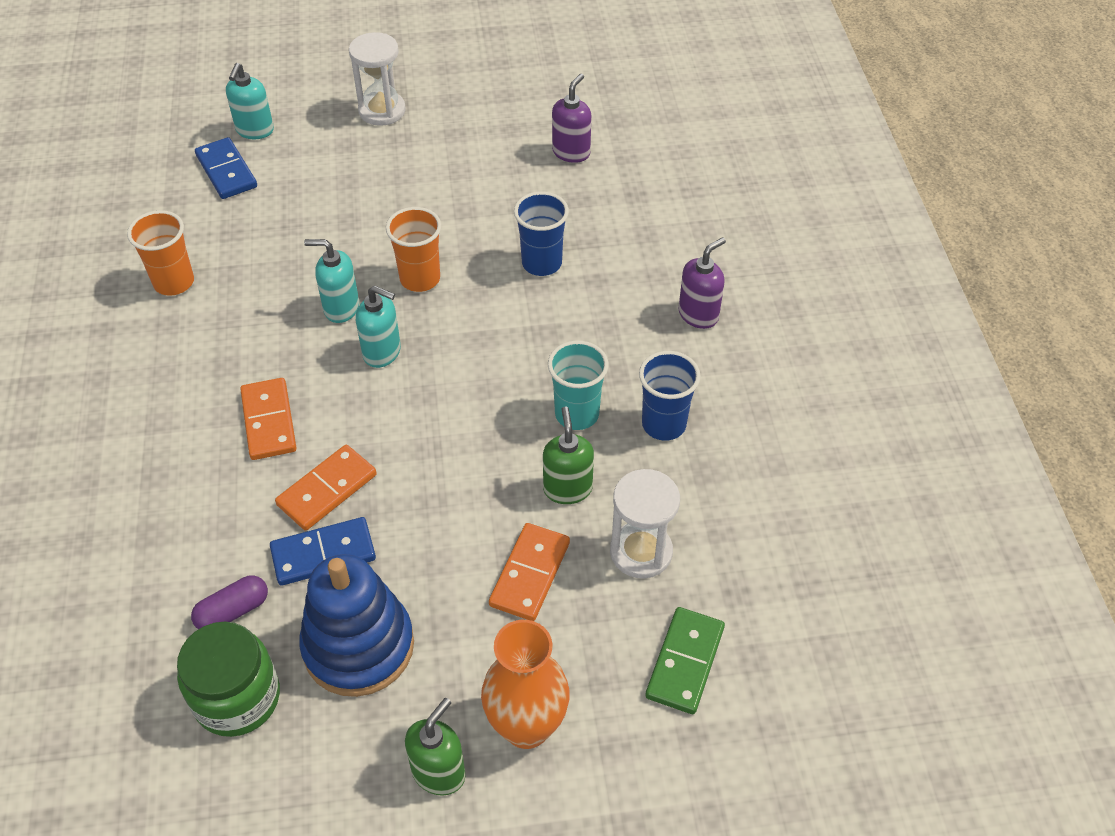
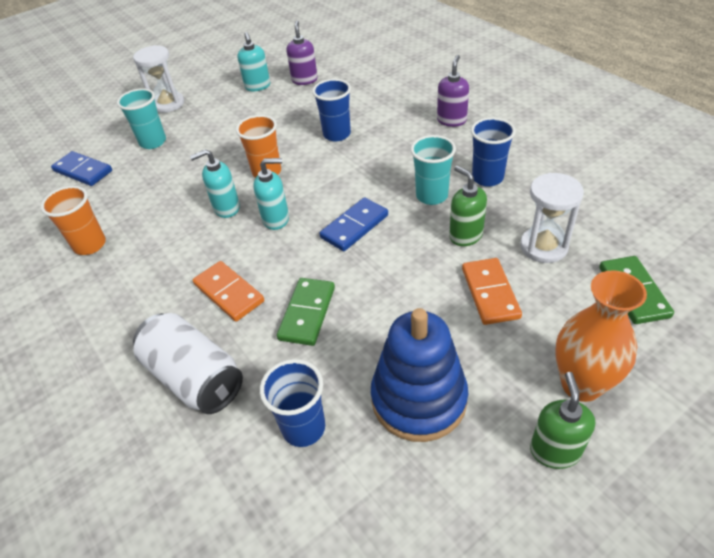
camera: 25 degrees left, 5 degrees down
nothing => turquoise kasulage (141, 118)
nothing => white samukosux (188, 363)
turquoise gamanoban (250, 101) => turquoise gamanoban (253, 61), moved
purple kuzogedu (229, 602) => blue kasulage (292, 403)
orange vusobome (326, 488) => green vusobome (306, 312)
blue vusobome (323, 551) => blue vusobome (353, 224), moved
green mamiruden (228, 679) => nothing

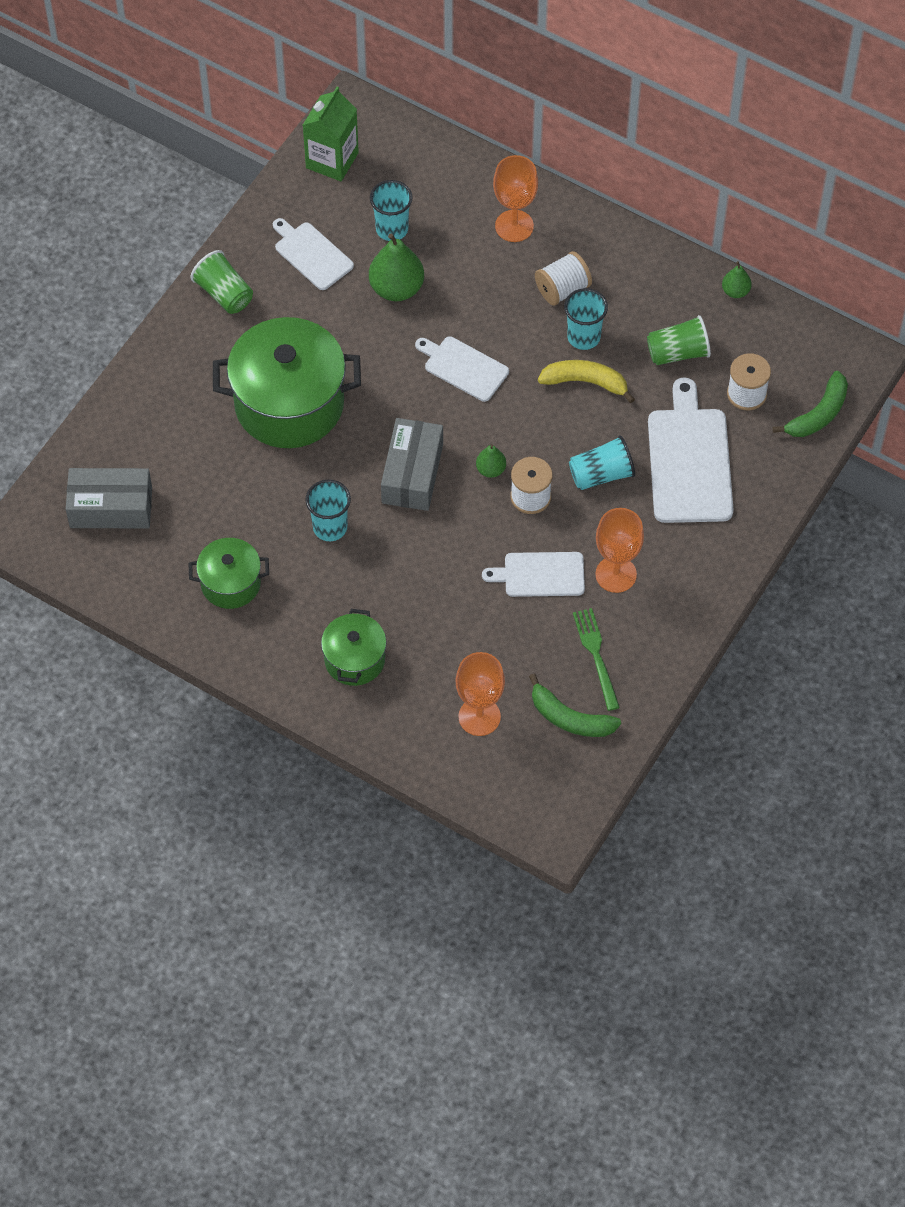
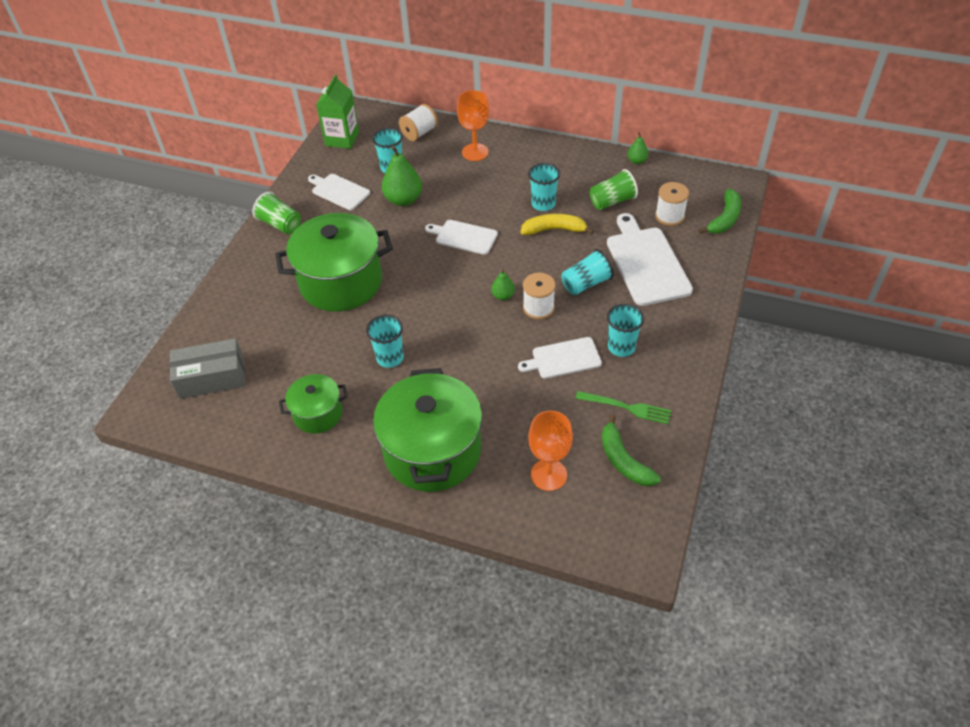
camera: 10 degrees left, 10 degrees down
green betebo (354, 647) => green betebo (427, 430), x1.89
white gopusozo (563, 278) => white gopusozo (418, 122), moved
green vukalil (596, 659) => green vukalil (623, 407), 135 degrees clockwise
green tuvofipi (575, 705) => green tuvofipi (631, 450), 45 degrees clockwise
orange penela (619, 550) => turquoise kasulage (625, 330)
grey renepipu (412, 464) => nothing

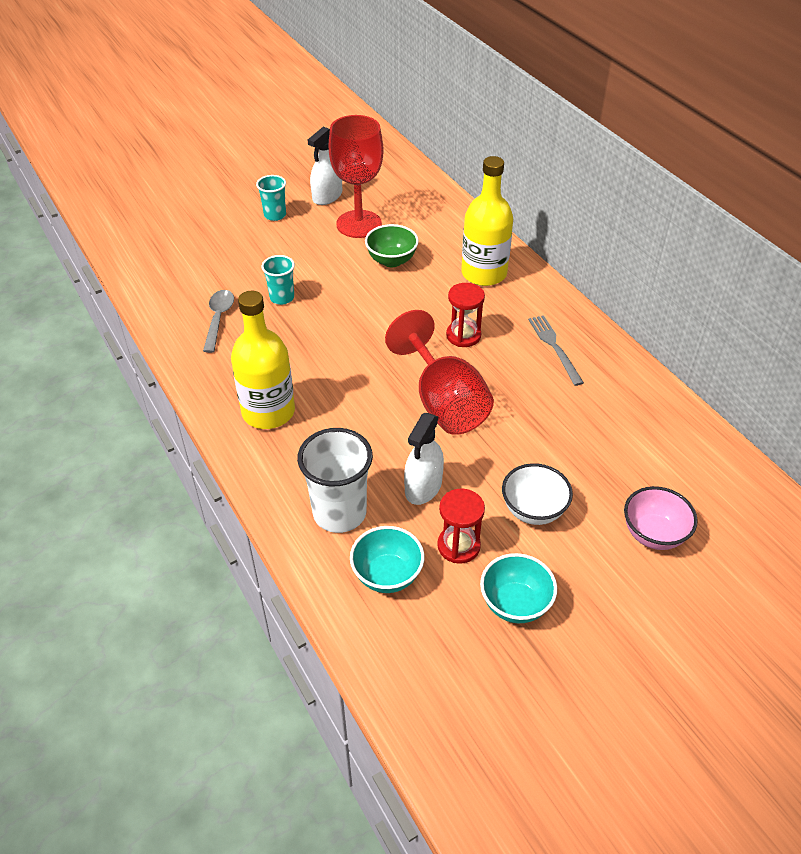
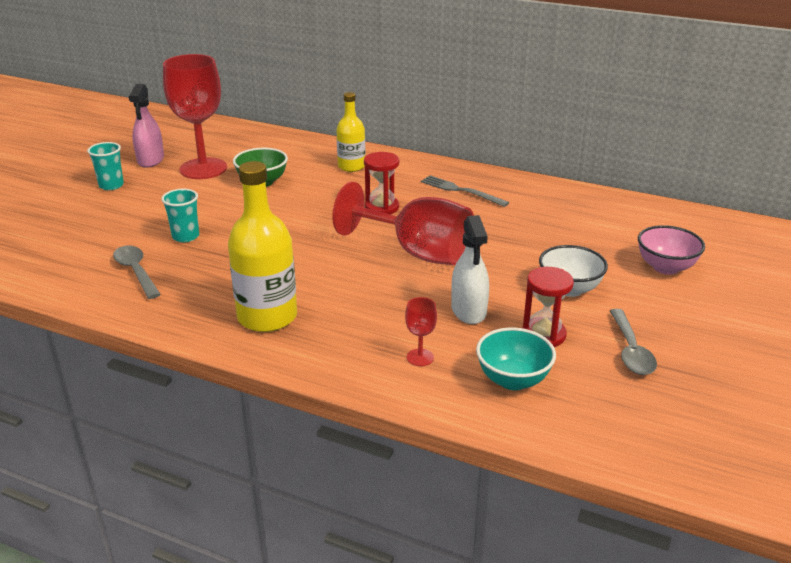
camera: 35 degrees left, 15 degrees down
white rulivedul (325, 165) => pink rulivedul (146, 126)
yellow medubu (487, 221) => yellow medubu (350, 132), x0.62
white kasulage (335, 480) => red penela (421, 331)
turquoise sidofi (518, 588) => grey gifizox (633, 342)

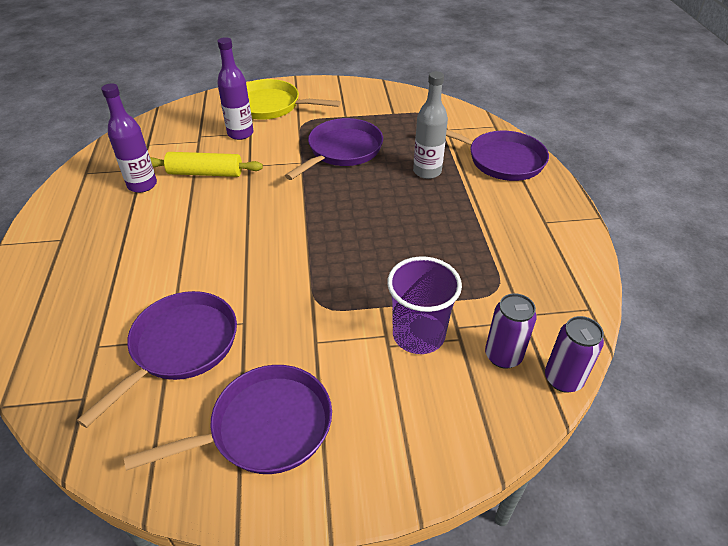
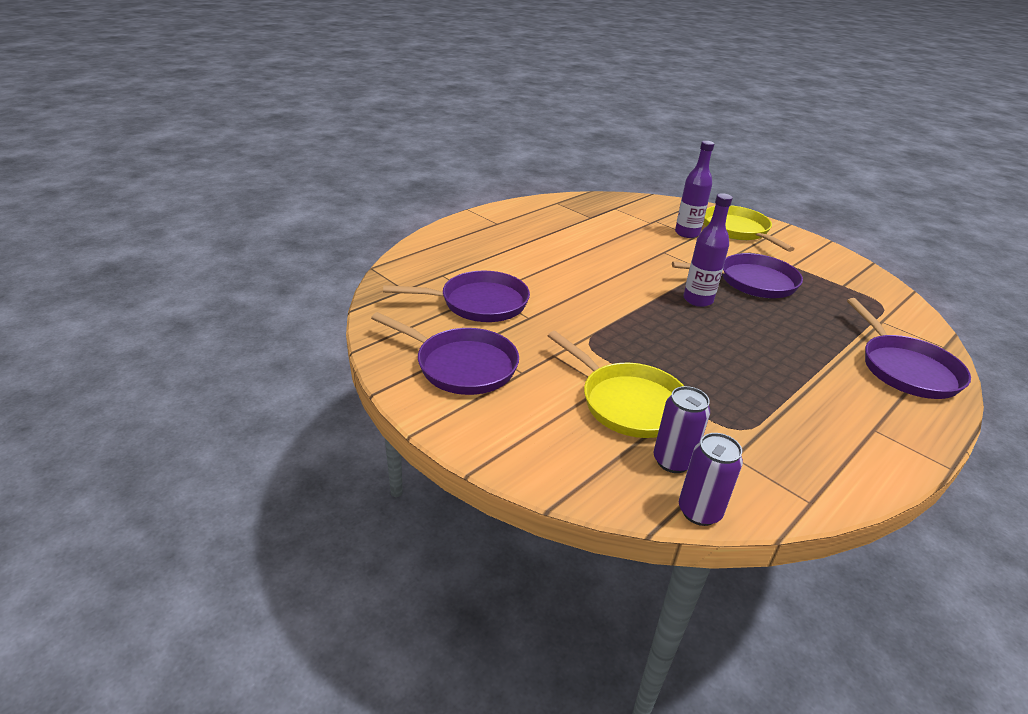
camera: 50 degrees right, 10 degrees down
purple kasulage (424, 305) => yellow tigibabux (616, 384)
purple medubu (129, 138) => purple medubu (708, 250), moved
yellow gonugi (206, 164) => nothing
grey medubu (430, 125) => nothing

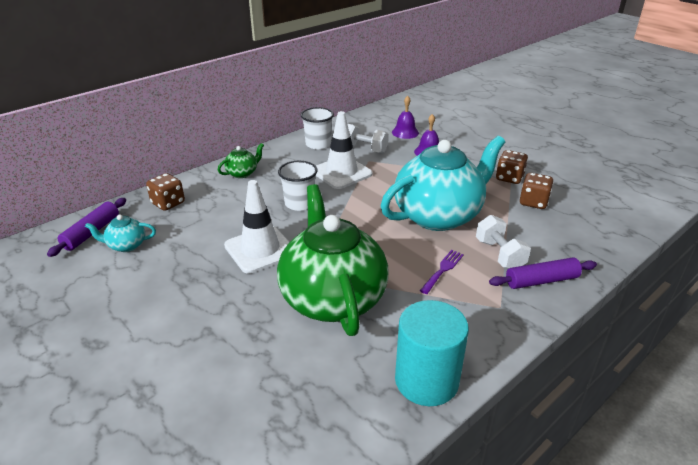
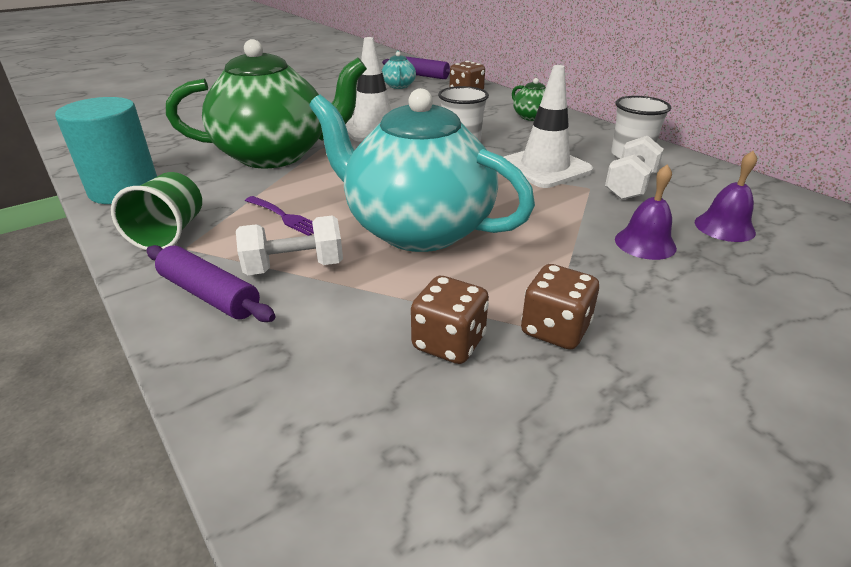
camera: 95 degrees right, 0 degrees up
nothing => green kasulage (156, 211)
purple gonugi (543, 273) => purple gonugi (211, 283), 45 degrees counterclockwise
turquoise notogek (443, 183) => turquoise notogek (422, 170), 150 degrees clockwise

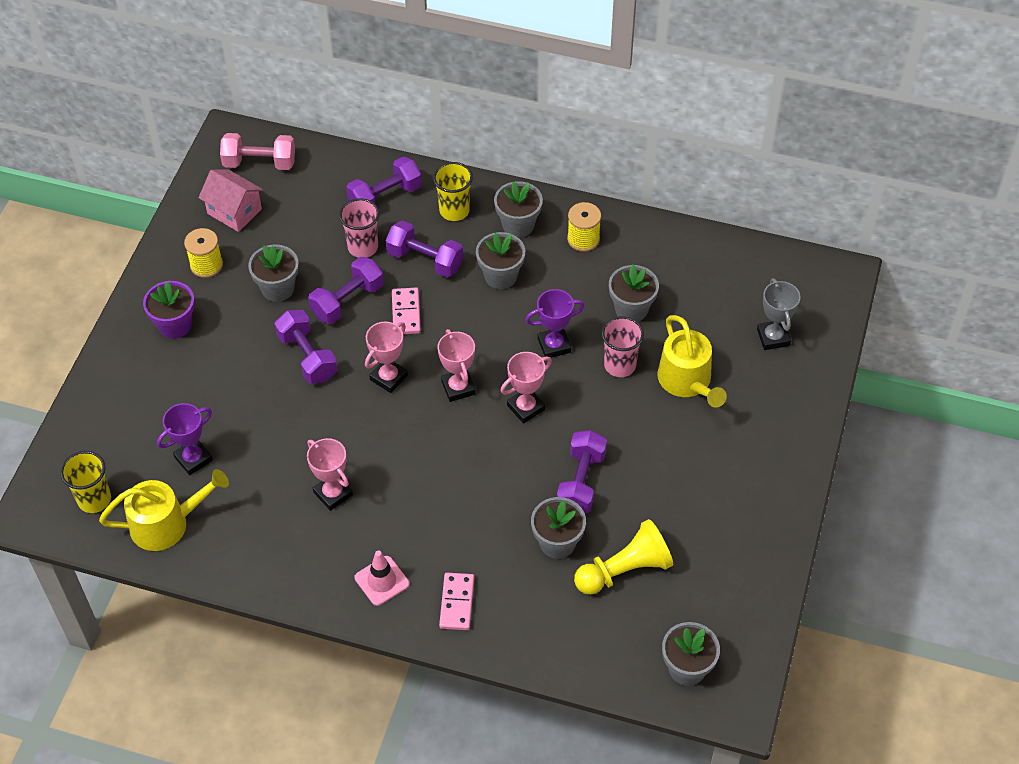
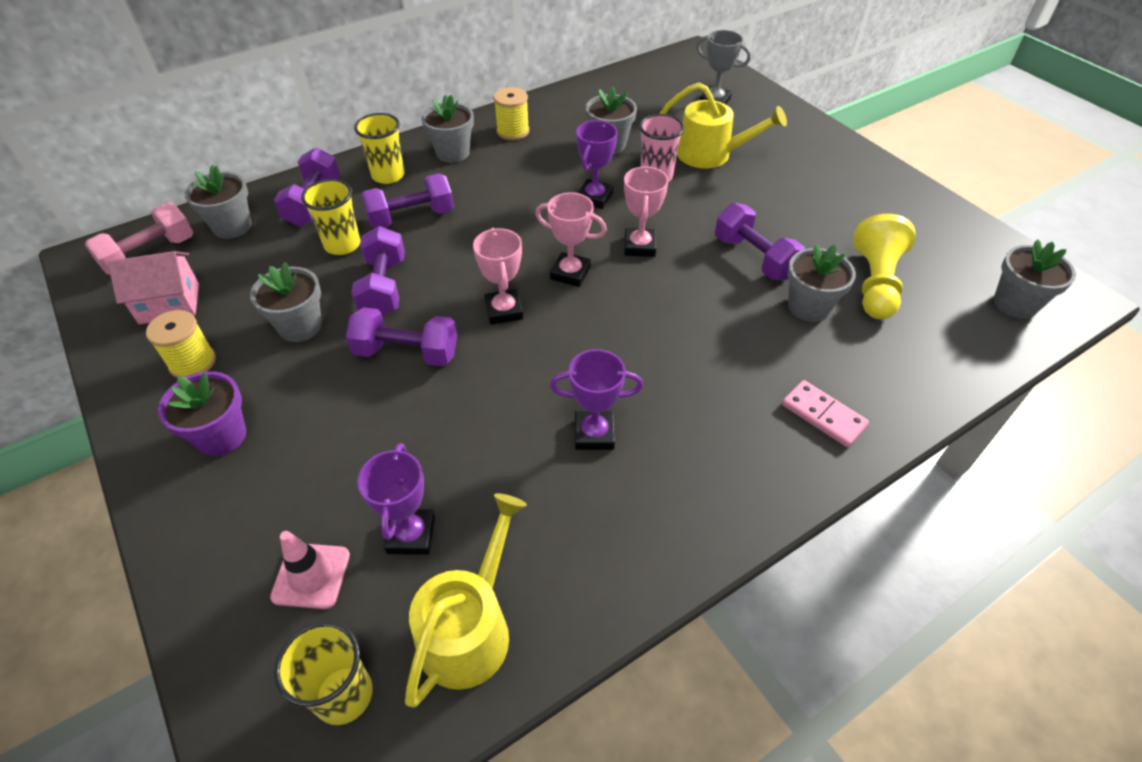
camera: 50 degrees left, 5 degrees down
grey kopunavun (500, 260) => grey kopunavun (218, 202), moved
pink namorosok (382, 578) => pink namorosok (310, 570), moved
pink kasulage (359, 228) => yellow kasulage (330, 217)
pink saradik (330, 474) => purple saradik (596, 399)
pink vusobome (406, 311) => nothing

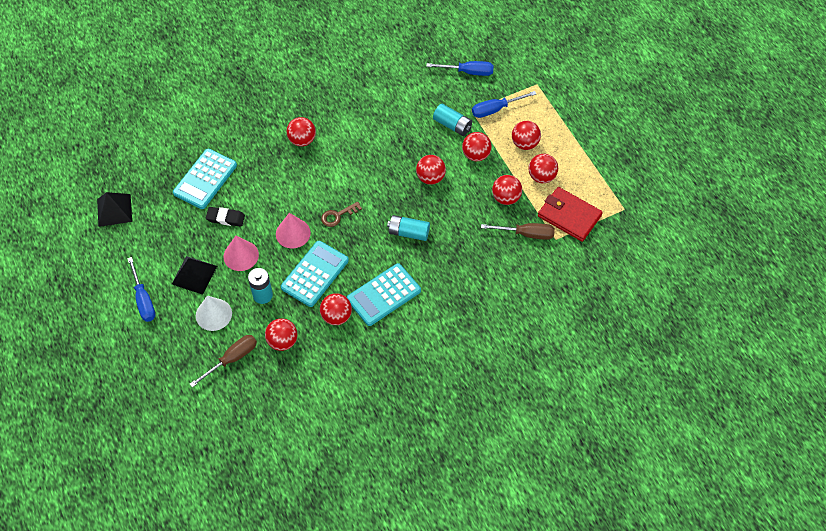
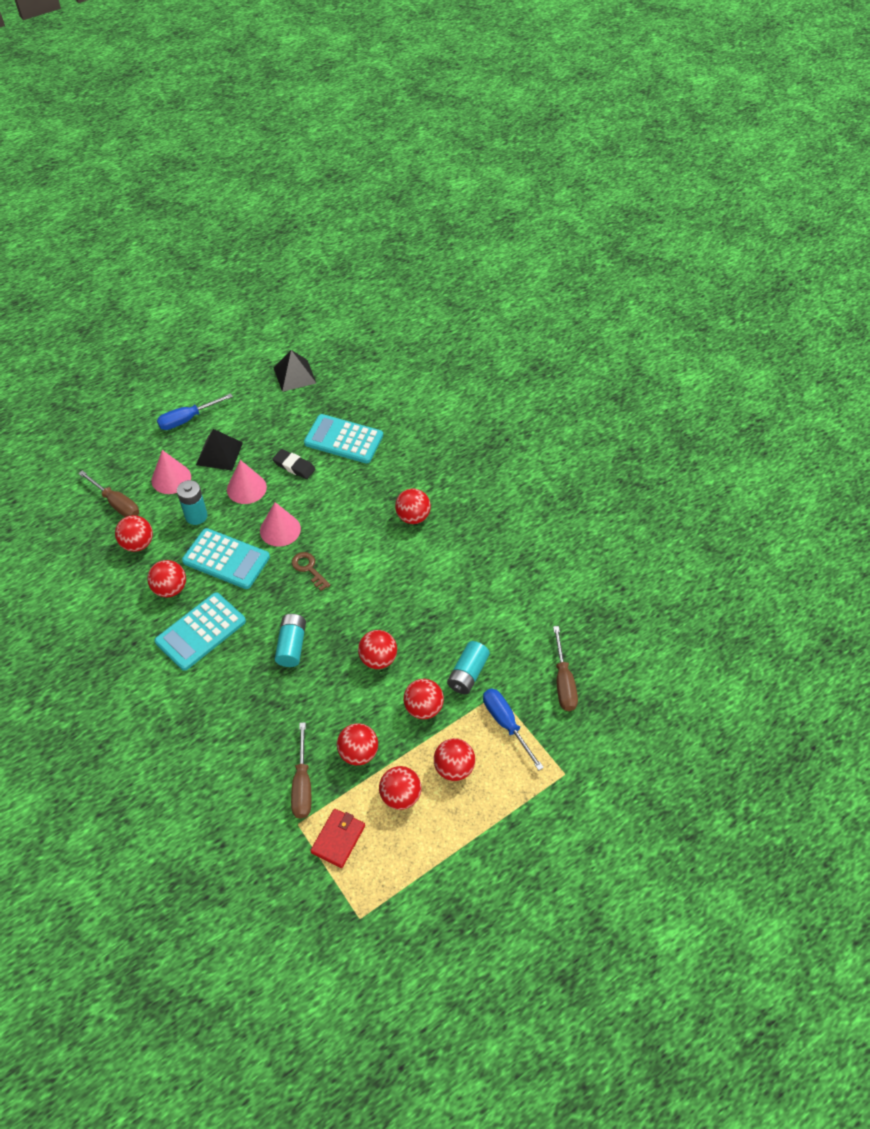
camera: 80 degrees right, 5 degrees down
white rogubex (214, 313) => pink rogubex (171, 472)
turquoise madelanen (384, 294) => turquoise madelanen (200, 631), 90 degrees counterclockwise
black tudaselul (225, 217) => black tudaselul (294, 464), 60 degrees counterclockwise
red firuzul (570, 214) => red firuzul (337, 838), x0.65
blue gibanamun (460, 68) => brown gibanamun (565, 668)

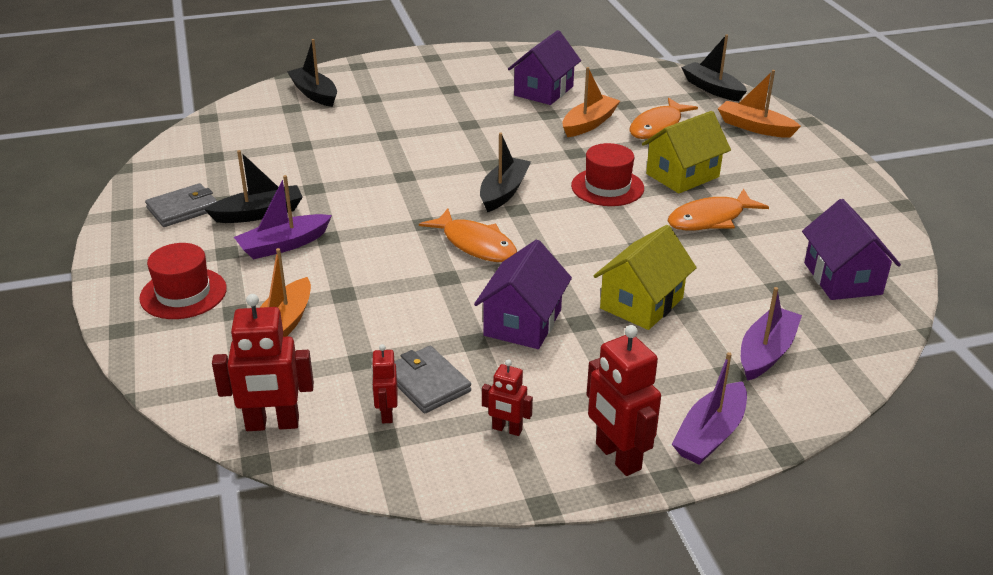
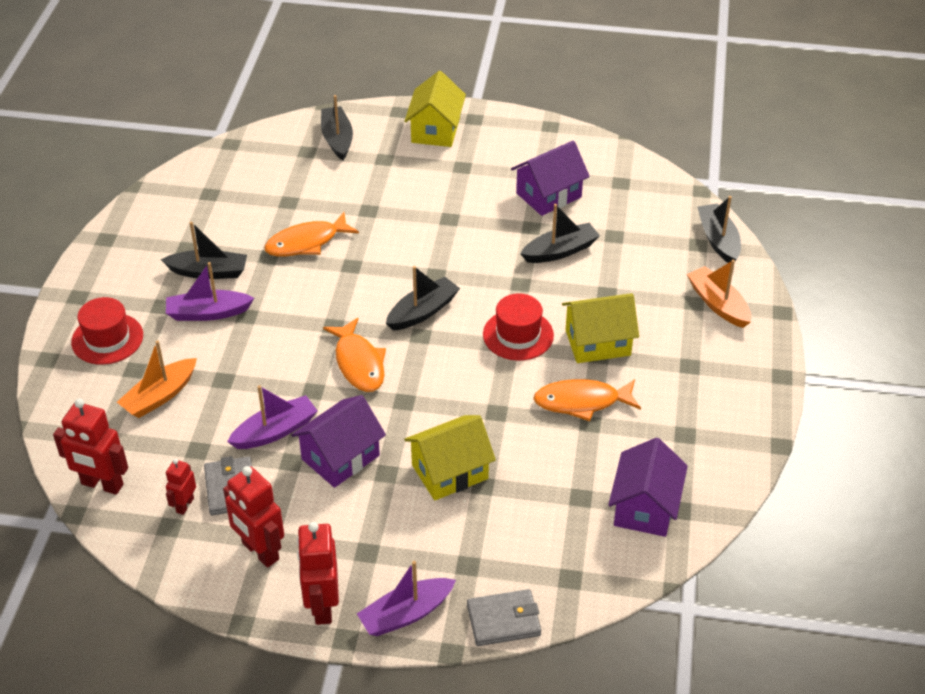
camera: 25 degrees right, 10 degrees up
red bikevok (507, 397) => red bikevok (253, 517), x1.79
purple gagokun (771, 334) => purple gagokun (272, 417), moved
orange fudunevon (663, 118) => orange fudunevon (311, 234), moved
nothing => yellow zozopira (435, 109)
grey firuzul (181, 205) => grey firuzul (504, 617), moved
orange gagokun (591, 102) => black gagokun (560, 233)

